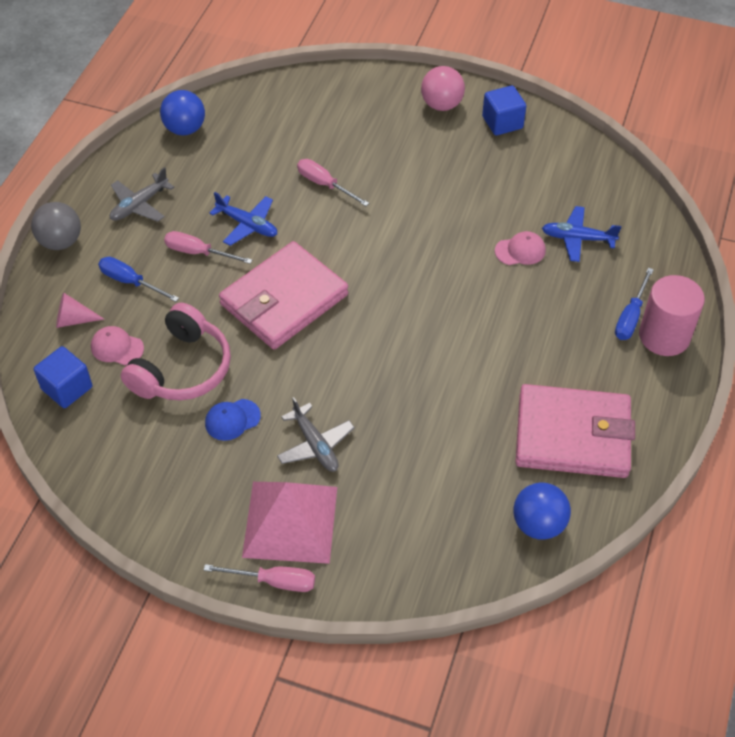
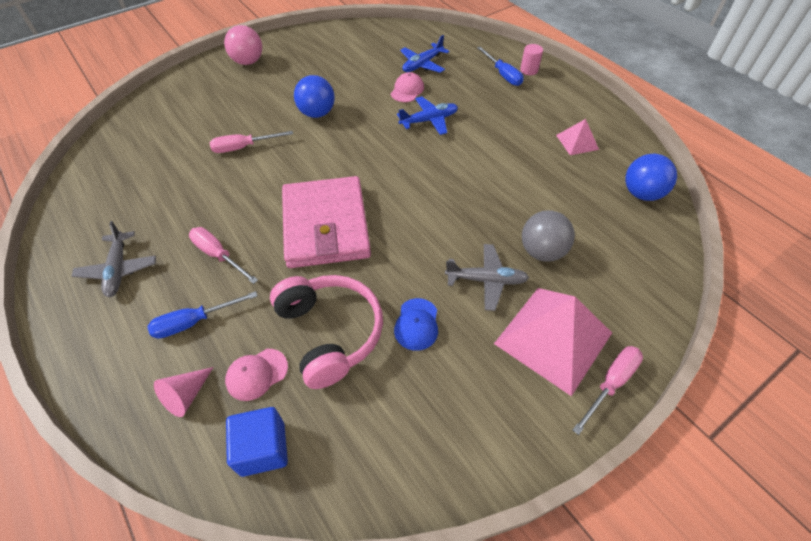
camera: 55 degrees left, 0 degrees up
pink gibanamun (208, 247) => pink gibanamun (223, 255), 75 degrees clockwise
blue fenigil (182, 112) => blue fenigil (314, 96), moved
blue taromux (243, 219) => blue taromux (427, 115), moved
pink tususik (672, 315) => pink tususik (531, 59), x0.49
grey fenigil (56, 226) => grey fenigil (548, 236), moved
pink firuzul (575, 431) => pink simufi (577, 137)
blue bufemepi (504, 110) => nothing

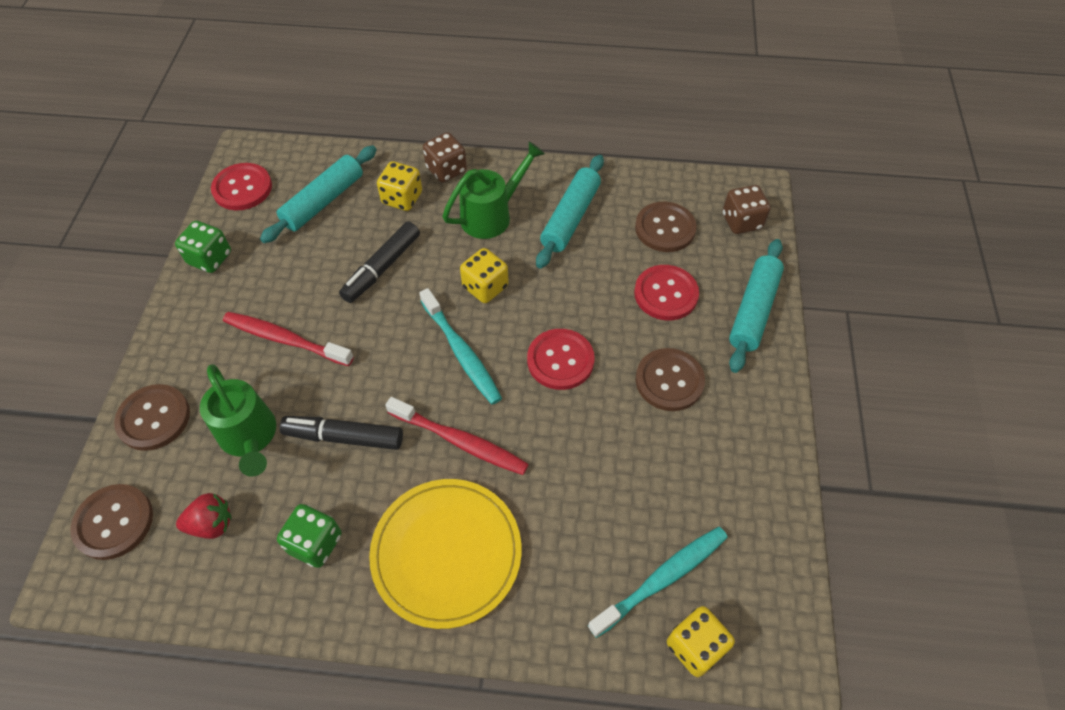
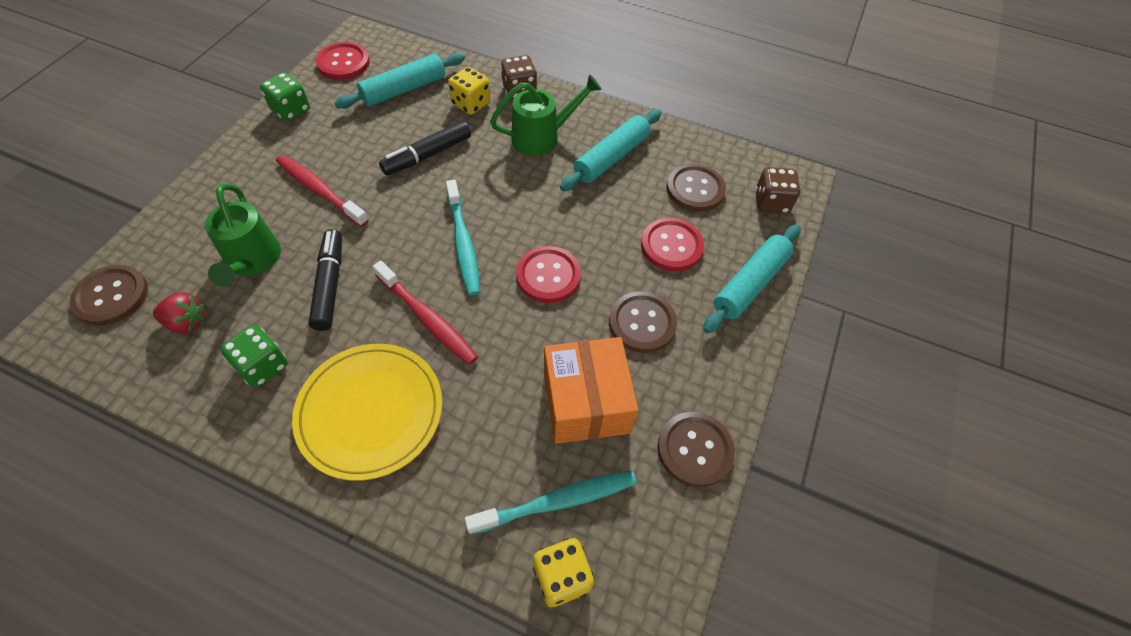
camera: 15 degrees right, 0 degrees up
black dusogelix (341, 433) => black dusogelix (325, 280), 60 degrees clockwise
nothing => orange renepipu (591, 390)
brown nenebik (152, 417) => brown nenebik (696, 449), moved
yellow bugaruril (484, 275) => nothing

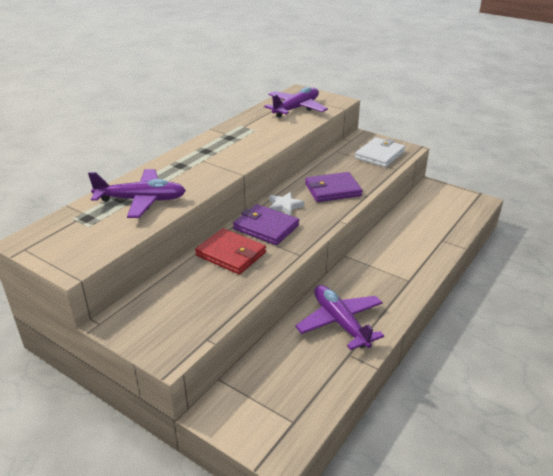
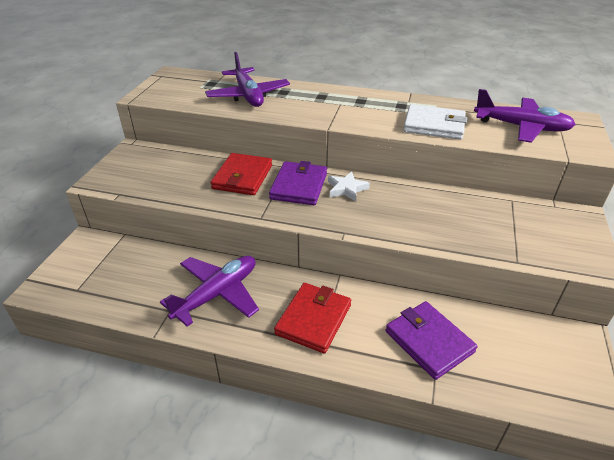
camera: 70 degrees right, 5 degrees up
nothing => red firuzul (312, 318)
purple firuzul (334, 187) => purple firuzul (431, 340), moved
white firuzul (380, 152) => white firuzul (435, 121), moved

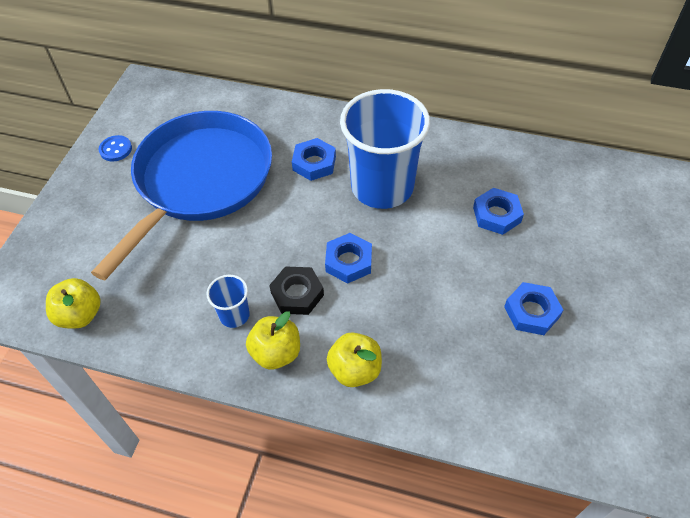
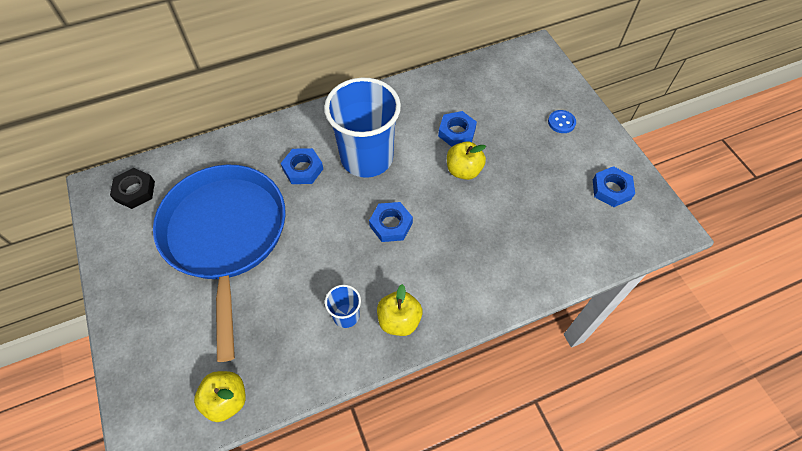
camera: 40 degrees left, 5 degrees up
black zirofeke (296, 290) => black zirofeke (132, 188), moved
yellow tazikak (354, 359) => yellow tazikak (466, 160), moved
blue nenebik (115, 148) => blue nenebik (562, 121), moved
blue zirofeke (533, 308) => blue zirofeke (614, 186), moved

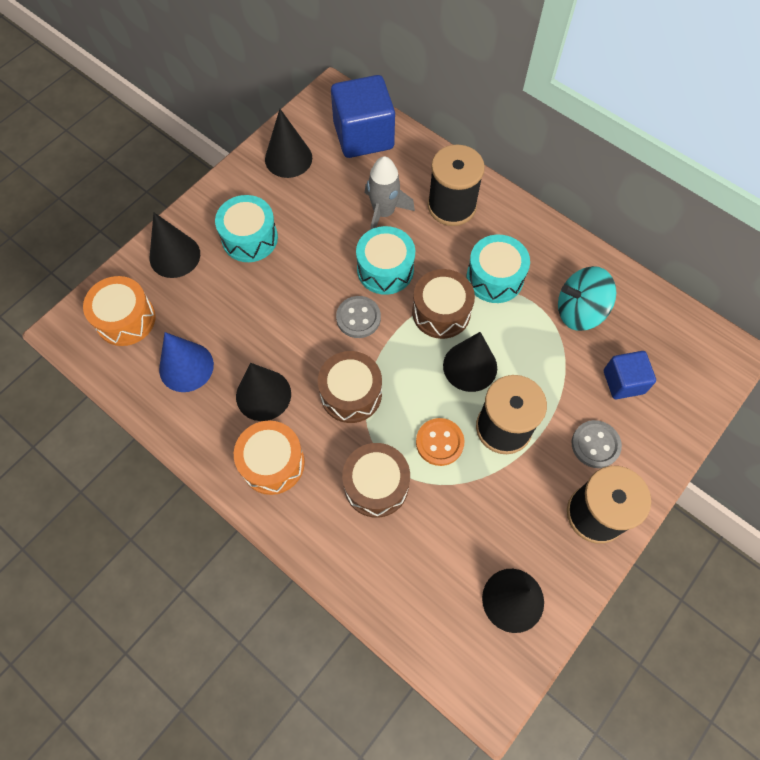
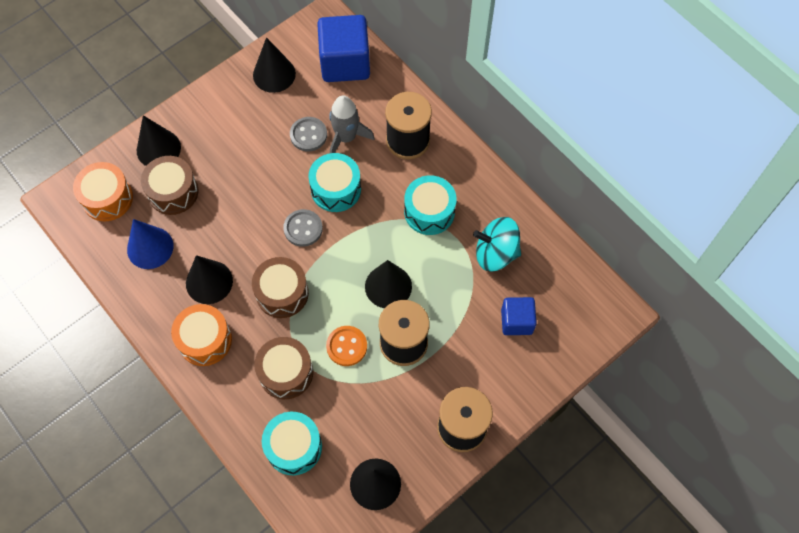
camera: 10 degrees right, 0 degrees up
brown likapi (443, 304) => brown likapi (169, 185), moved
turquoise likapi (246, 228) => turquoise likapi (292, 443), moved
grey nenebik (596, 444) => grey nenebik (308, 134), moved

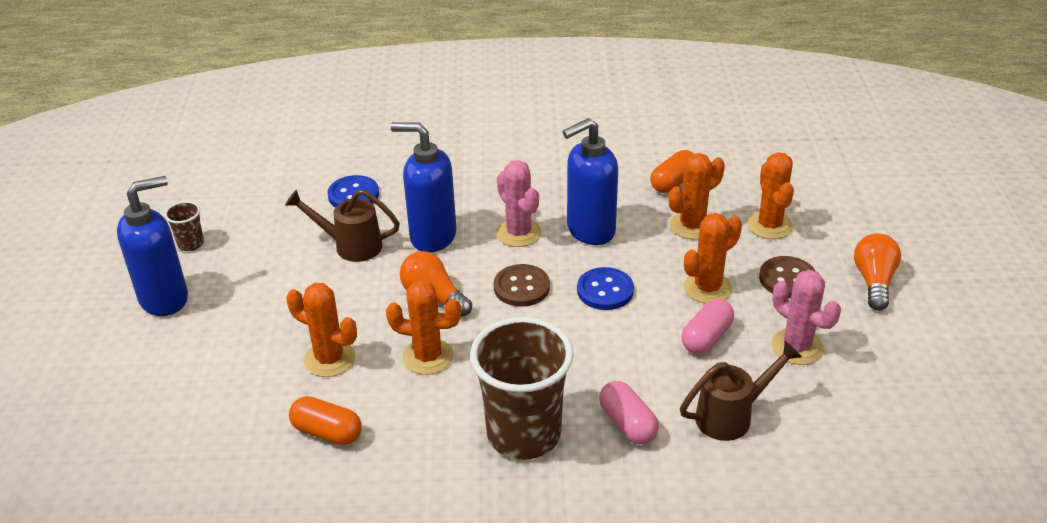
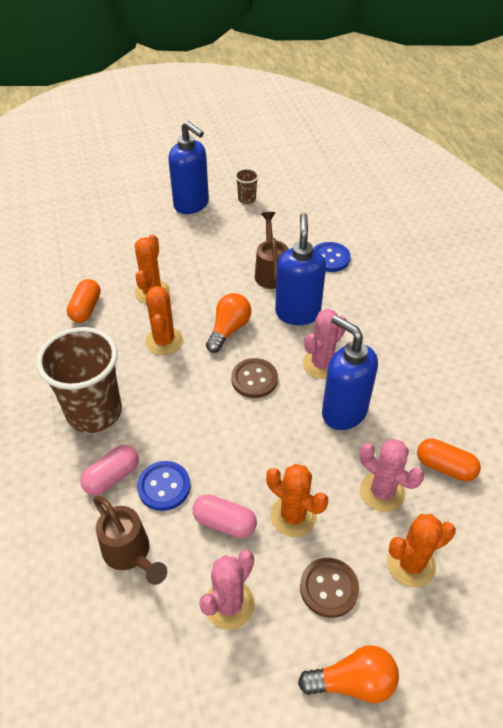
camera: 75 degrees right, 10 degrees up
blue nenebik (605, 288) => blue nenebik (163, 486), moved
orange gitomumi (697, 196) => pink gitomumi (392, 475)

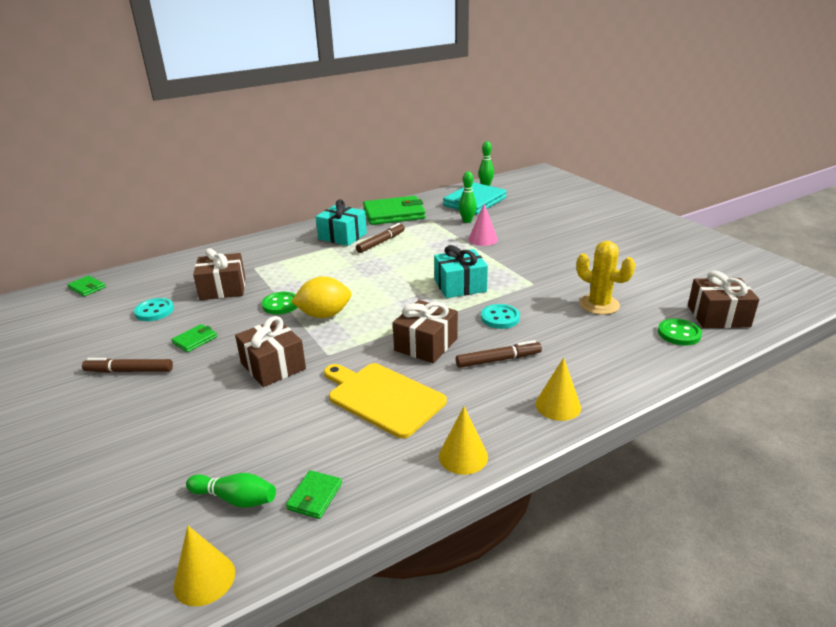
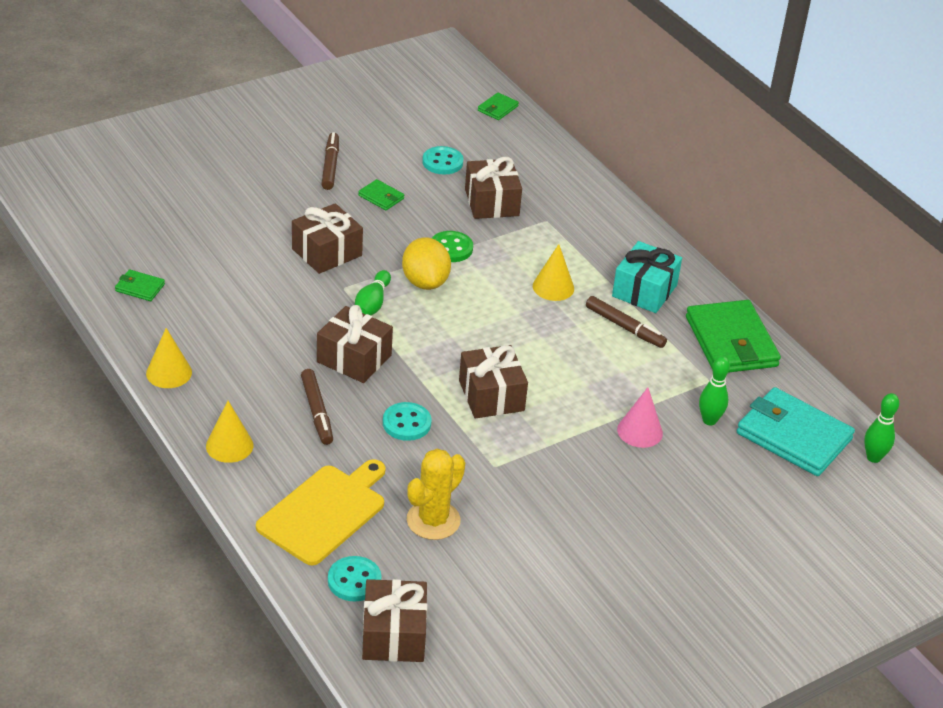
camera: 85 degrees right, 10 degrees up
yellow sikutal (385, 400) => yellow sikutal (321, 512), moved
green nenebik (680, 332) => turquoise nenebik (354, 578)
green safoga (231, 490) => green safoga (373, 293), moved
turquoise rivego (461, 271) => brown rivego (493, 382)
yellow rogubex (204, 566) => yellow rogubex (553, 272), moved

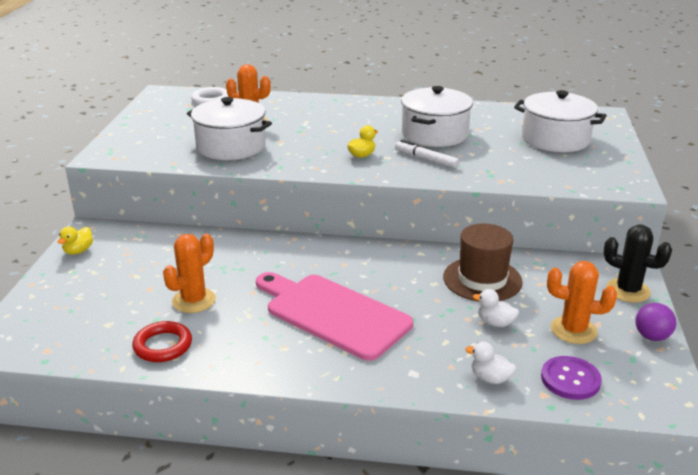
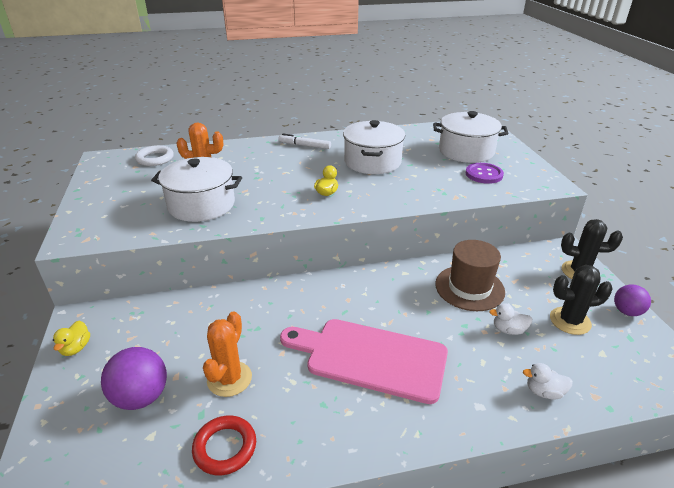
camera: 20 degrees left, 5 degrees up
nothing => purple fenigil (134, 378)
white dusogelix (427, 154) => white dusogelix (305, 141), moved
purple nenebik (571, 378) => purple nenebik (485, 173), moved
orange gitomumi (582, 302) => black gitomumi (581, 300)

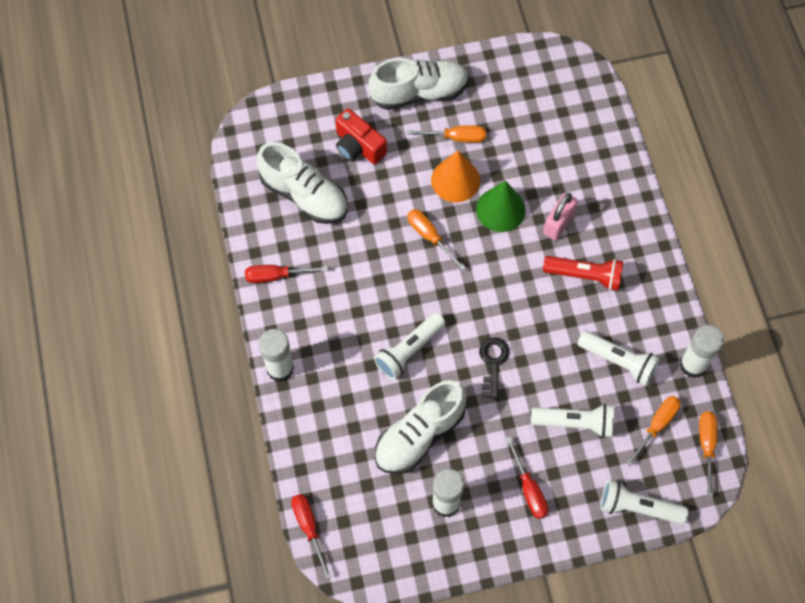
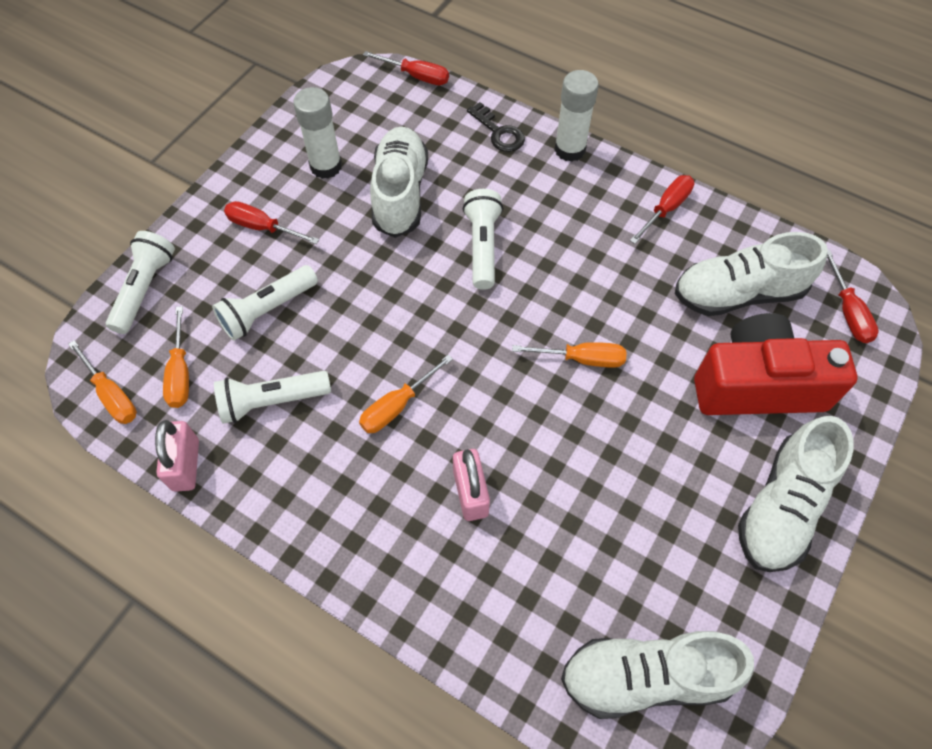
camera: 135 degrees right, 5 degrees down
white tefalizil (644, 501) => white tefalizil (140, 282), 45 degrees counterclockwise
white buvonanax (701, 351) => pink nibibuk (177, 456)
orange gibanamun (446, 134) => orange gibanamun (406, 393), moved
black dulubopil (494, 368) => black dulubopil (496, 127), moved
nothing => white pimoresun (657, 675)
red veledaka (361, 136) => red veledaka (775, 364), x1.64
nothing => red gibanamun (853, 296)
orange rogubex (455, 176) => nothing
green rogubex (501, 206) => nothing
red tefalizil (583, 273) => nothing

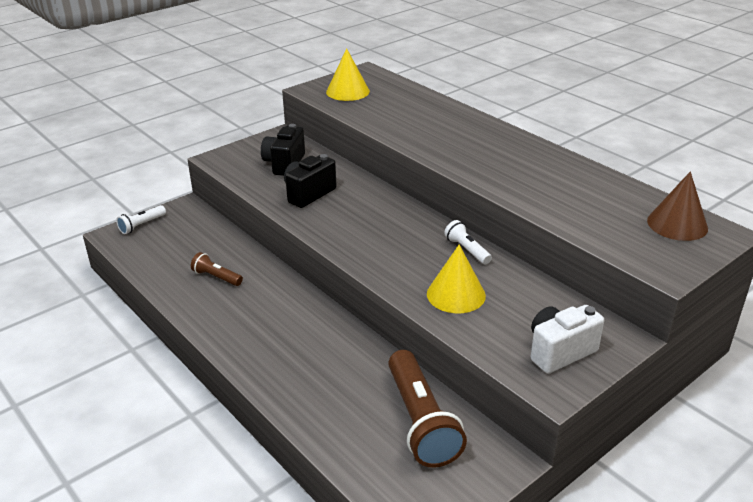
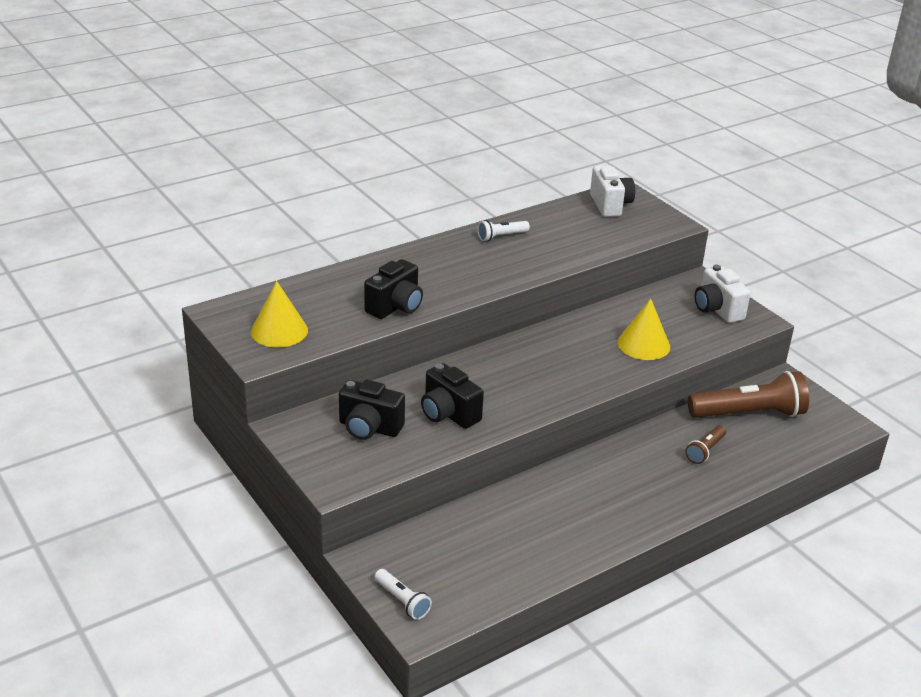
camera: 85 degrees left, 0 degrees up
nothing => black veledaka (393, 289)
white tefalizil (468, 242) => white tefalizil (504, 230), moved
brown rogubex (677, 206) => white veledaka (612, 191)
brown tefalizil (217, 269) => brown tefalizil (705, 444), moved

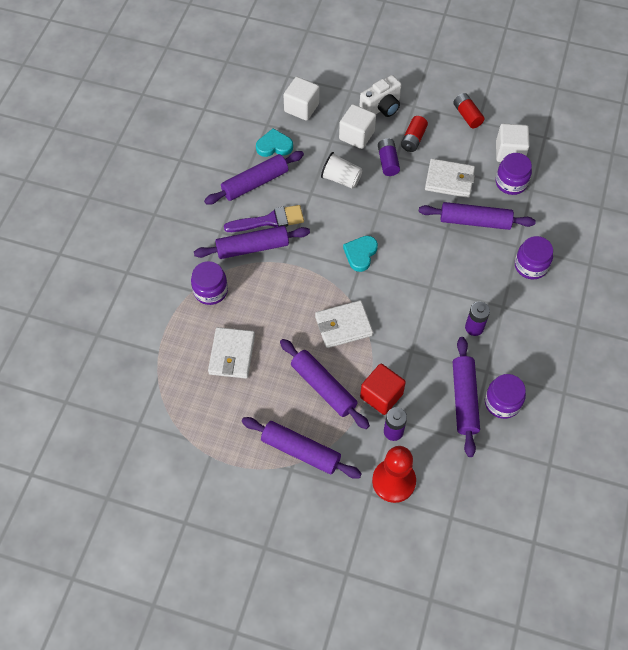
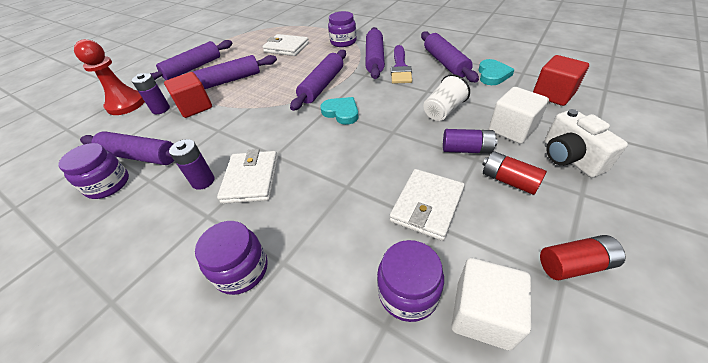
camera: 110 degrees right, 15 degrees down
white firuzul (344, 324) => white firuzul (247, 176), moved
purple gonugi (477, 216) => purple gonugi (318, 80), moved
white bufemepi (301, 99) => red bufemepi (561, 80)

